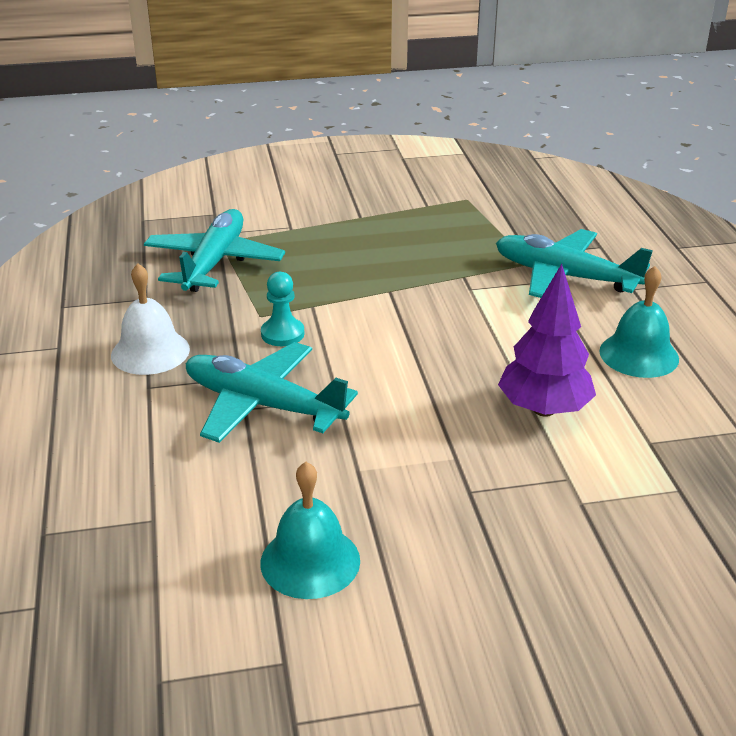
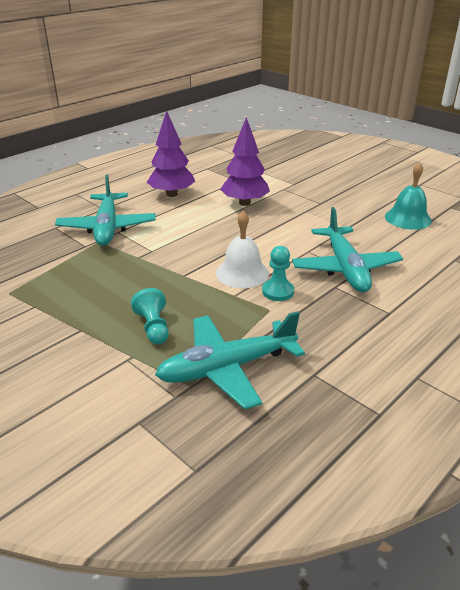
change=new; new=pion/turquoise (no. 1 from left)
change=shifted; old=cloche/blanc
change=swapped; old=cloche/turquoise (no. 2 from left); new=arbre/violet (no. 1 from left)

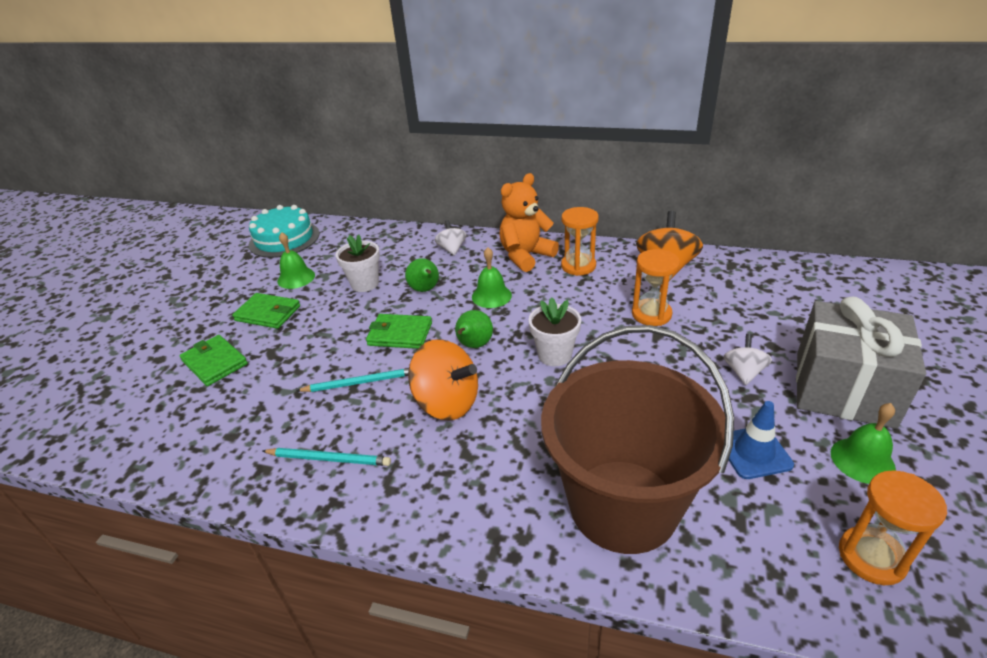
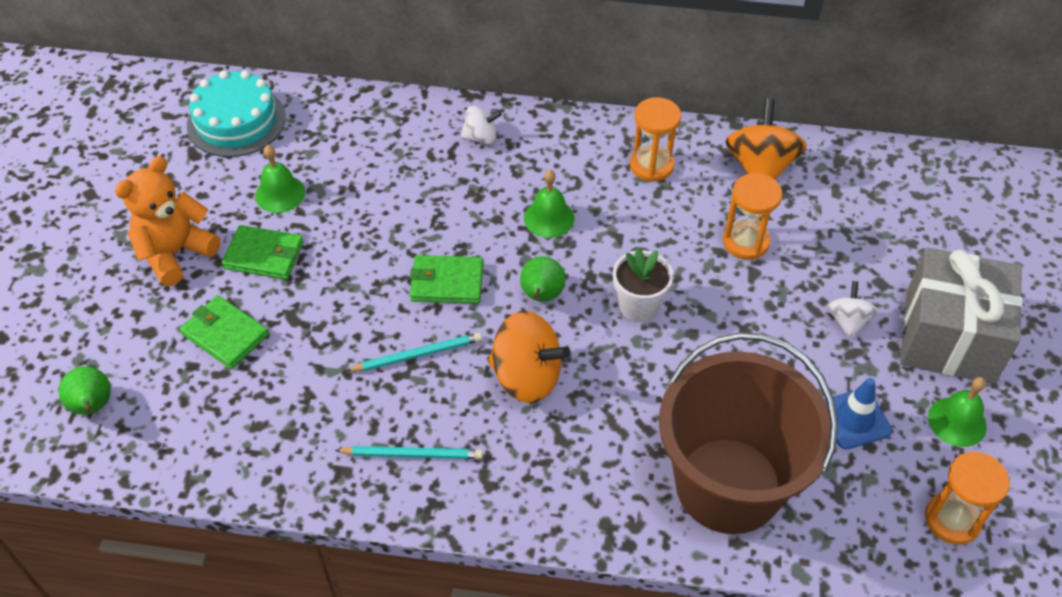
change=gone; old=pot de fleurs/blanc (no. 1 from left)
change=shifted; old=poire/vert (no. 1 from left)
change=shifted; old=ours en peluche/orange
change=rotated; old=toupie/blanc (no. 1 from left); degrees=105

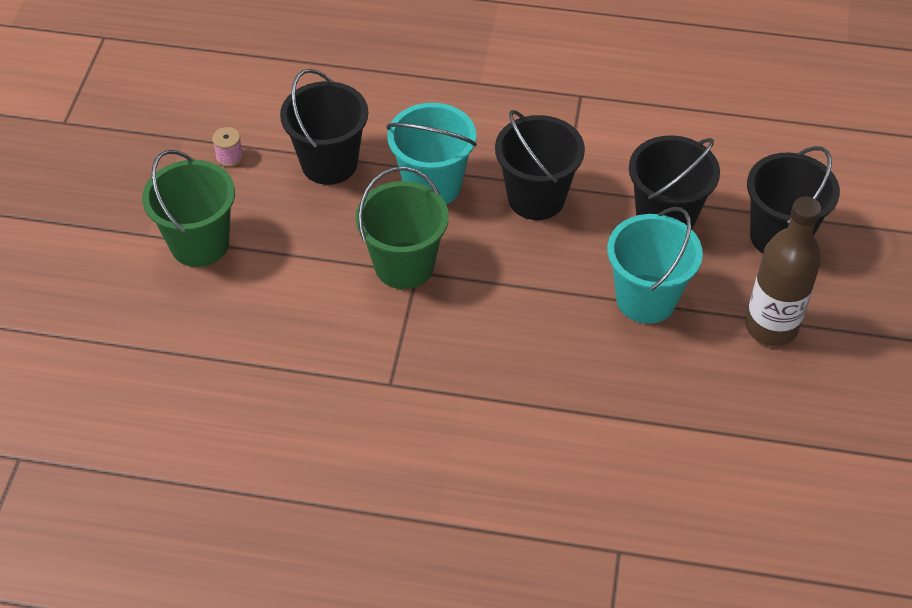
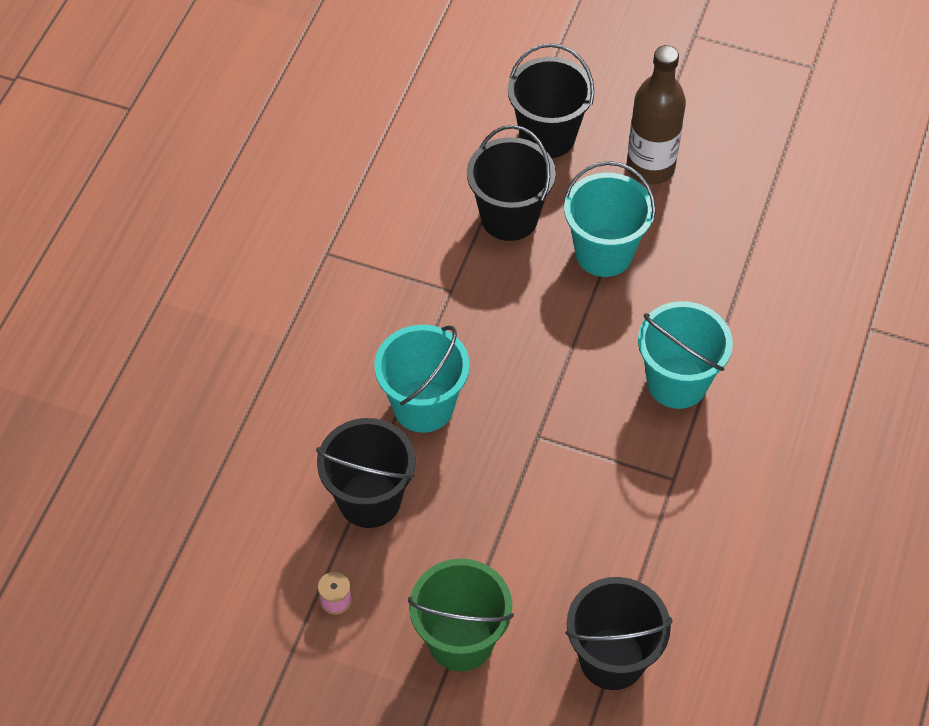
change=gone; old=seau/vert (no. 2 from left)
change=new; new=seau/turquoise (no. 3 from left)
change=shifted; old=seau/noir (no. 2 from left in the first image); new=seau/noir (no. 4 from left)

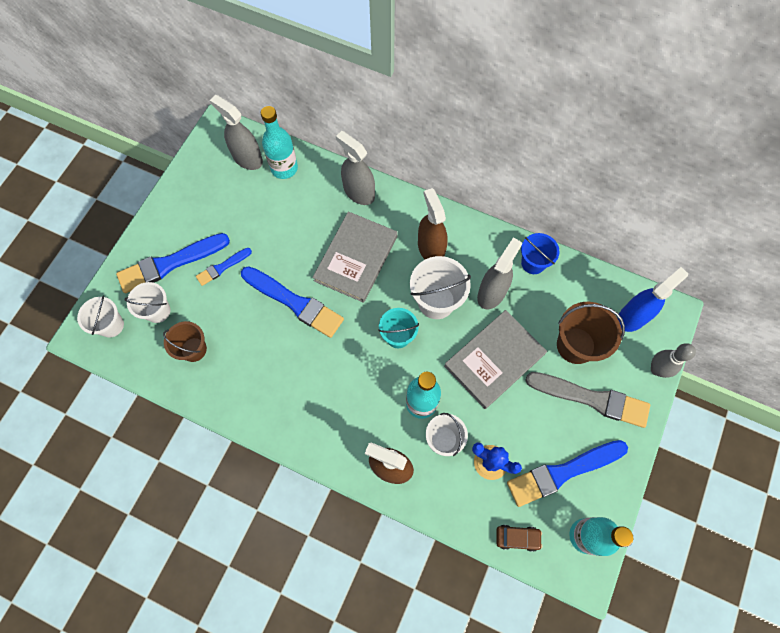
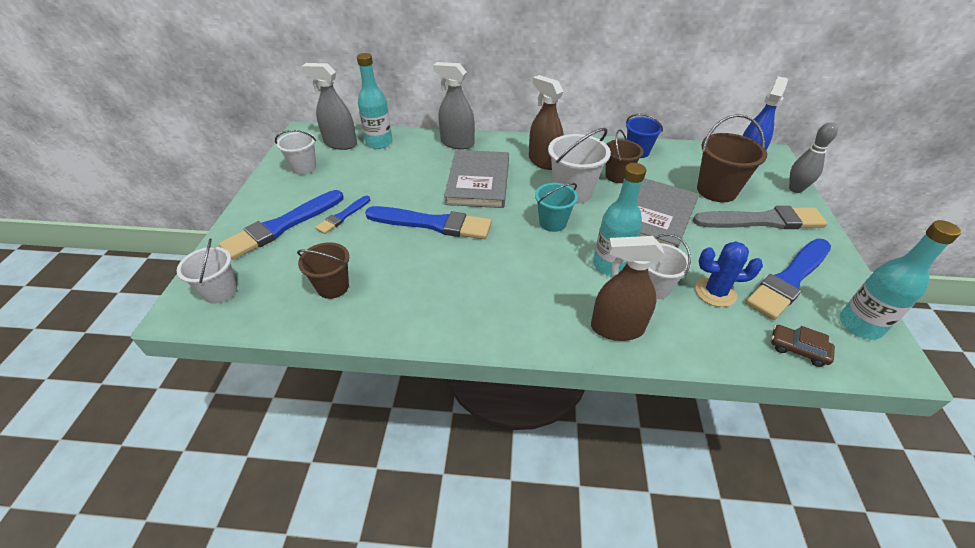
change=shifted; old=seau/blanc (no. 2 from left)
change=swapped; old=vaporisateur/gris (no. 3 from left); new=seau/marron (no. 2 from left)
change=rotated; old=voiture/marron; degrees=-135

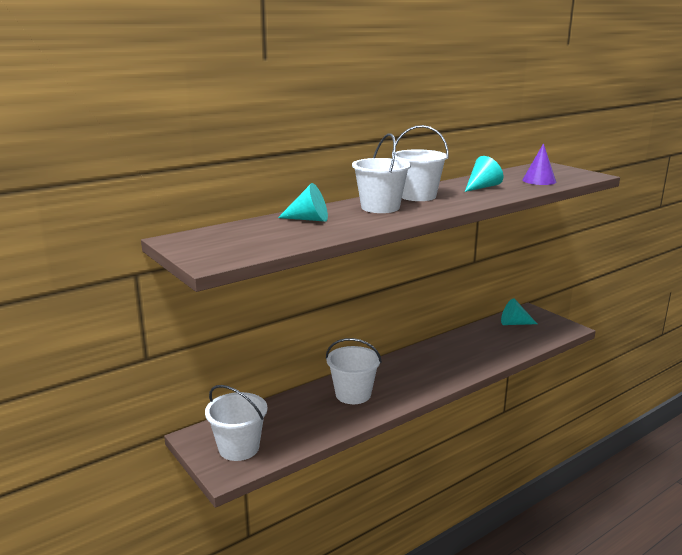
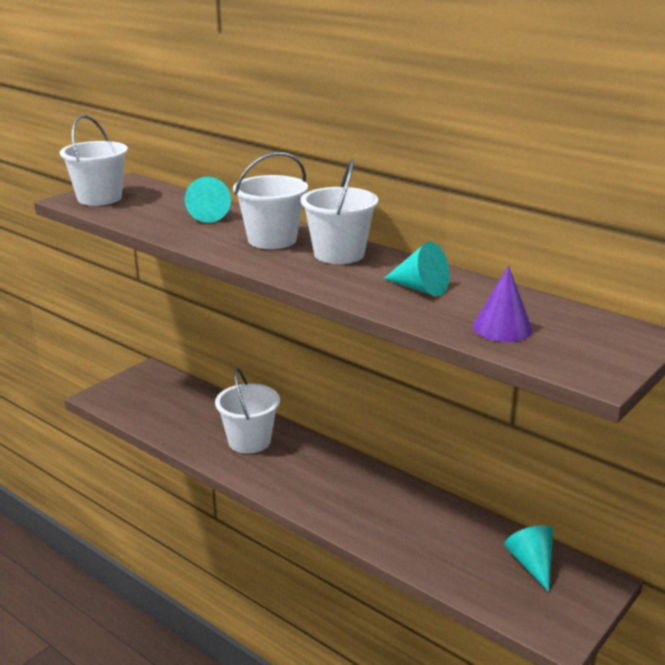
change=shifted; old=seau/blanc (no. 1 from left)

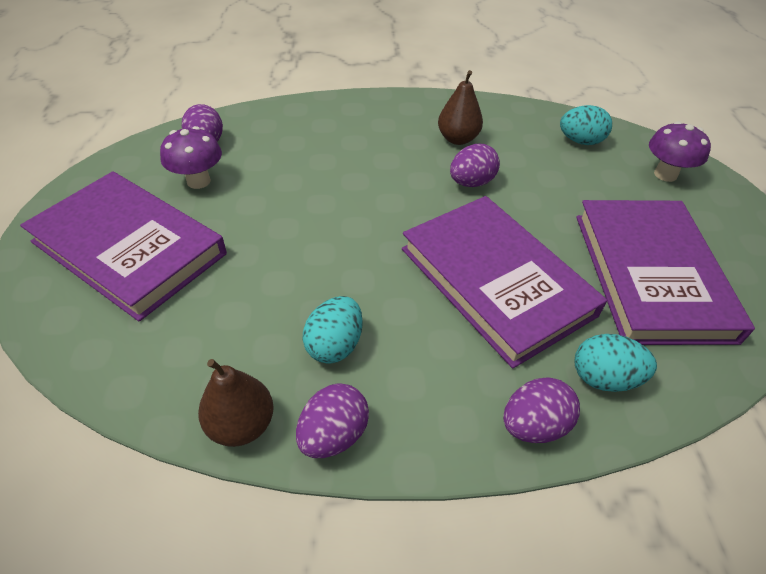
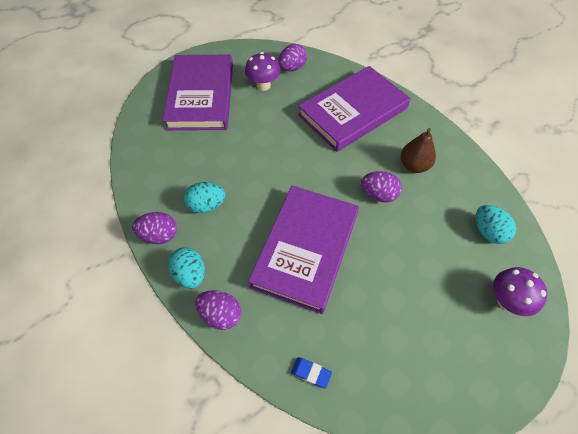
change=gone; old=poire/marron (no. 1 from left)
change=new; new=gomme/bleu
change=shifted; old=œuf/turquoise (no. 3 from left in the first image); new=œuf/turquoise (no. 1 from left)
change=shifted; old=livre/violet (no. 3 from left)

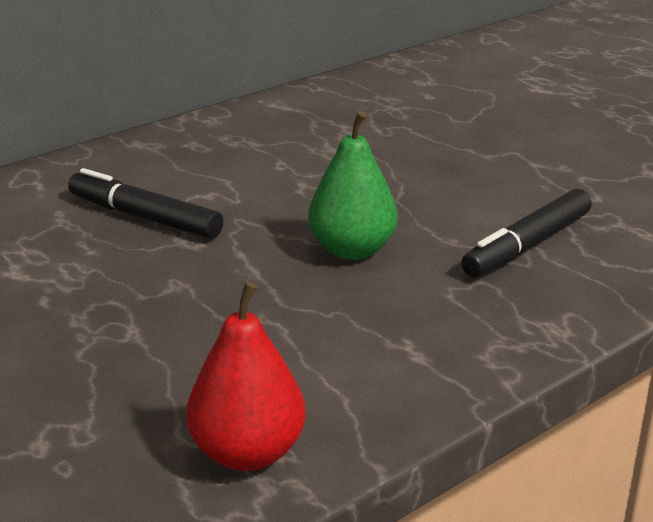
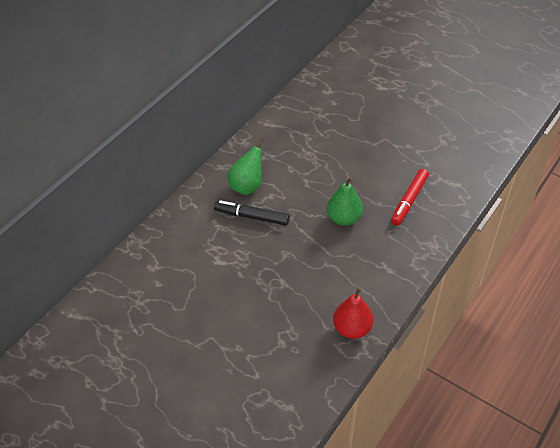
change=new; new=poire/vert (no. 1 from left)
change=repainted; old=feutre/noir (no. 2 from left); new=feutre/rouge

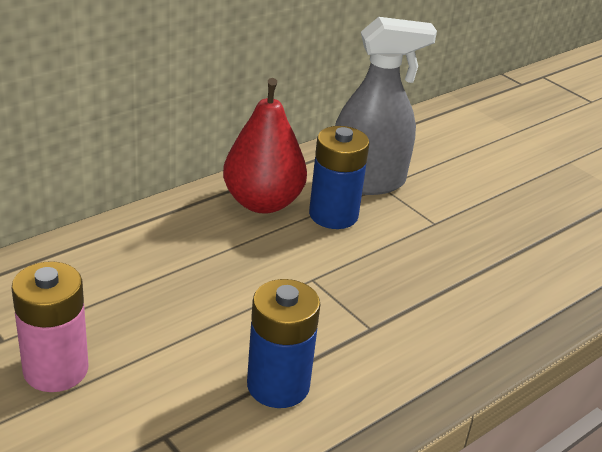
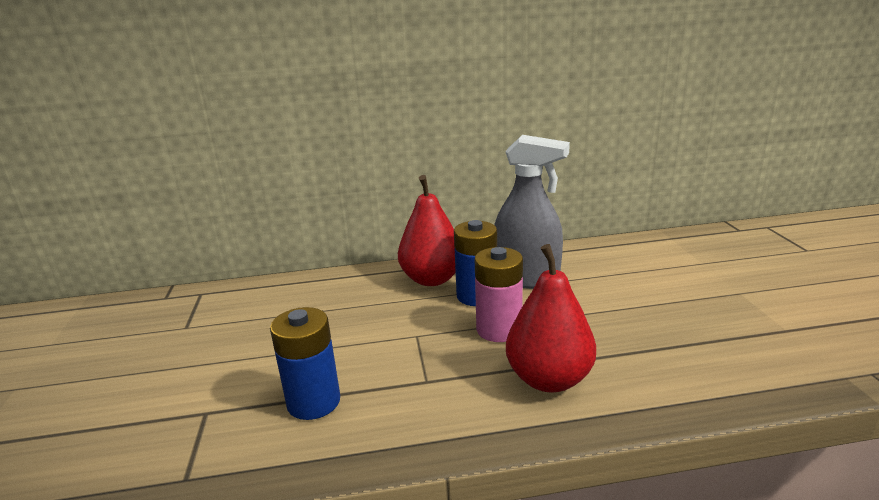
change=new; new=poire/rouge (no. 2 from left)
change=shifted; old=pile/rose

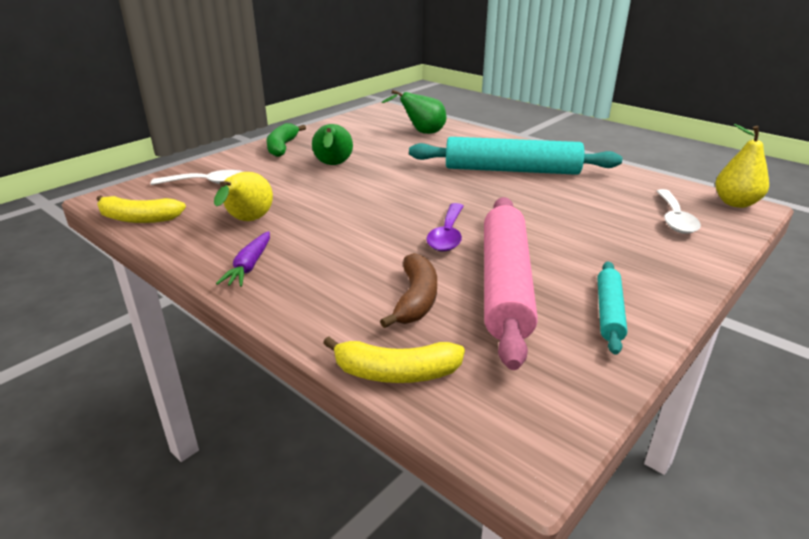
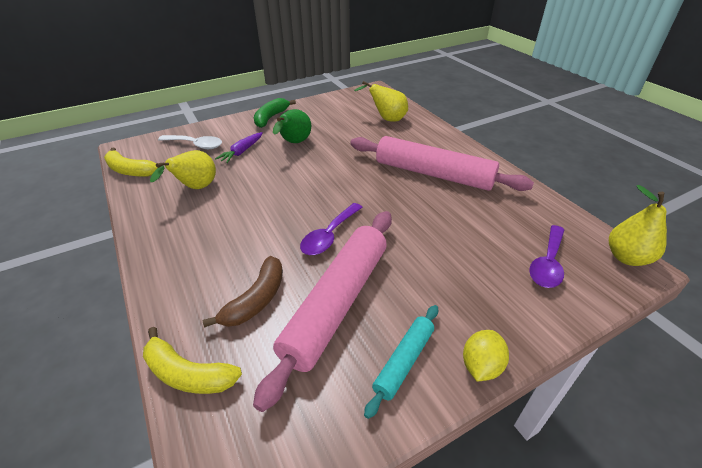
change=new; new=citron/jaune
change=shifted; old=carotte/violet
change=repainted; old=poire/vert (no. 2 from left); new=poire/jaune (no. 2 from left)
change=repainted; old=rouleau à pâtisserie/turquoise (no. 1 from left); new=rouleau à pâtisserie/rose (no. 2 from left)
change=repainted; old=cuillère/blanc (no. 2 from left); new=cuillère/violet (no. 2 from left)

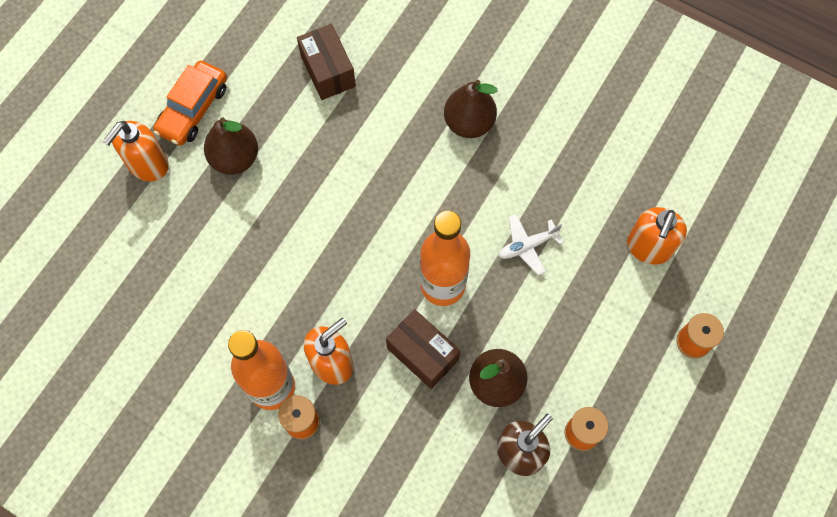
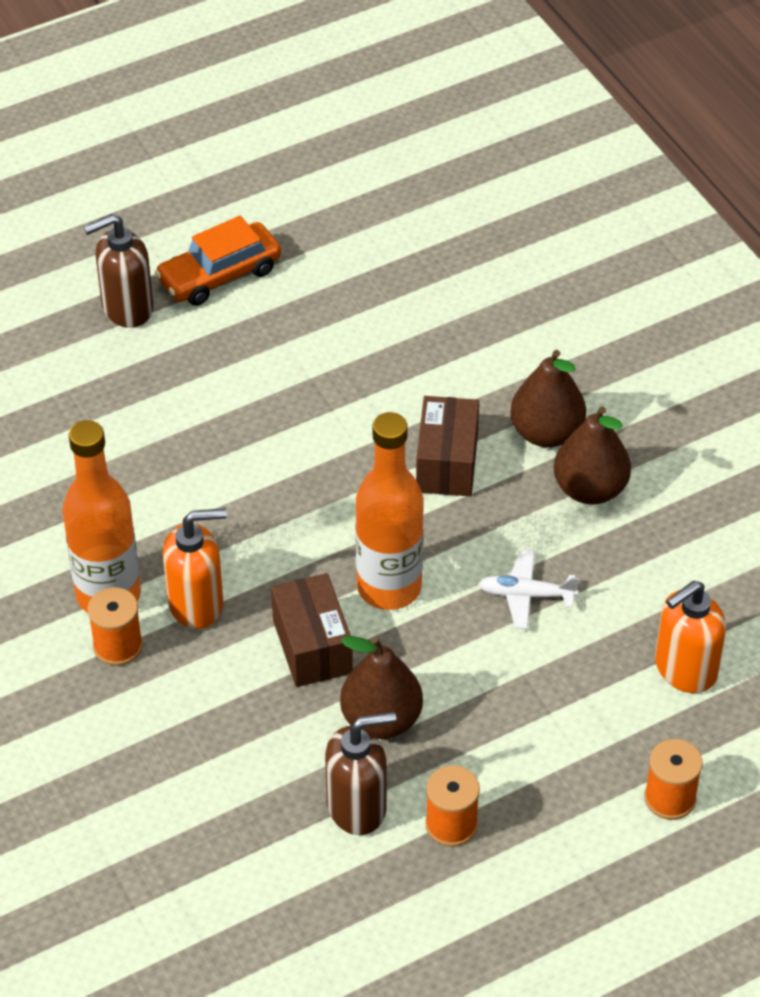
change=shifted; old=poire/marron (no. 1 from left in the first image); new=poire/marron (no. 3 from left)
change=shifted; old=boîte/marron (no. 1 from left in the first image); new=boîte/marron (no. 2 from left)
change=repainted; old=distributeur de savon/orange (no. 1 from left); new=distributeur de savon/marron (no. 1 from left)

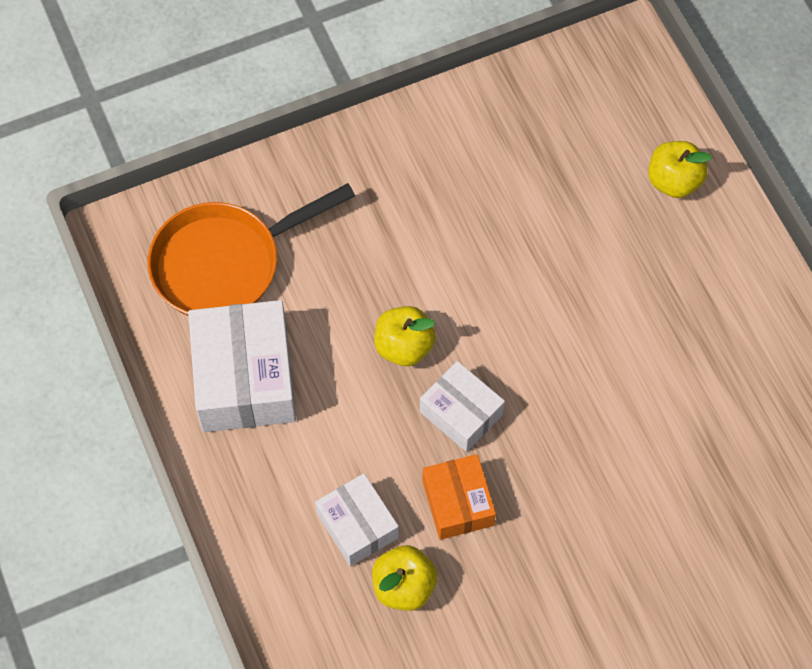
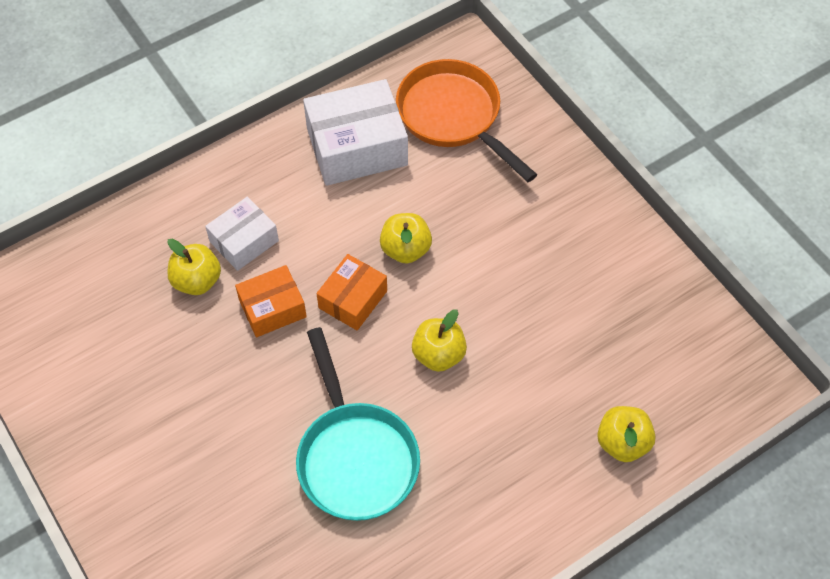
change=new; new=poêle/turquoise
change=new; new=pomme/jaune (no. 3 from left)
change=repainted; old=boîte/blanc (no. 3 from left); new=boîte/orange (no. 2 from left)

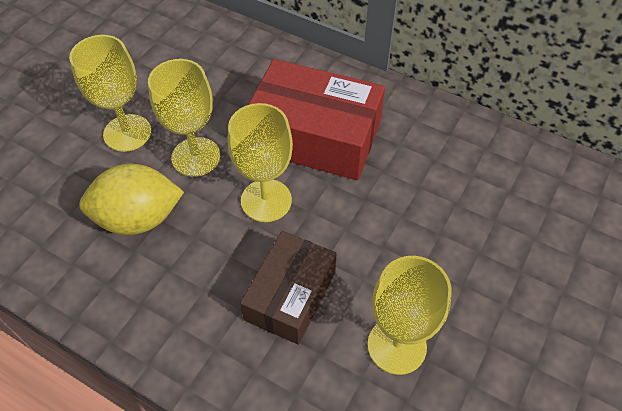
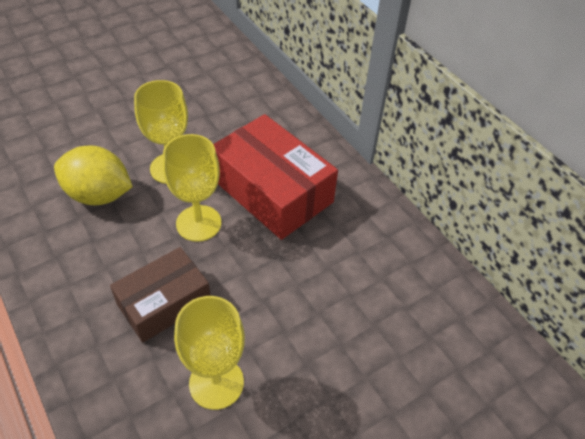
change=gone; old=verre à pied/jaune (no. 1 from left)

